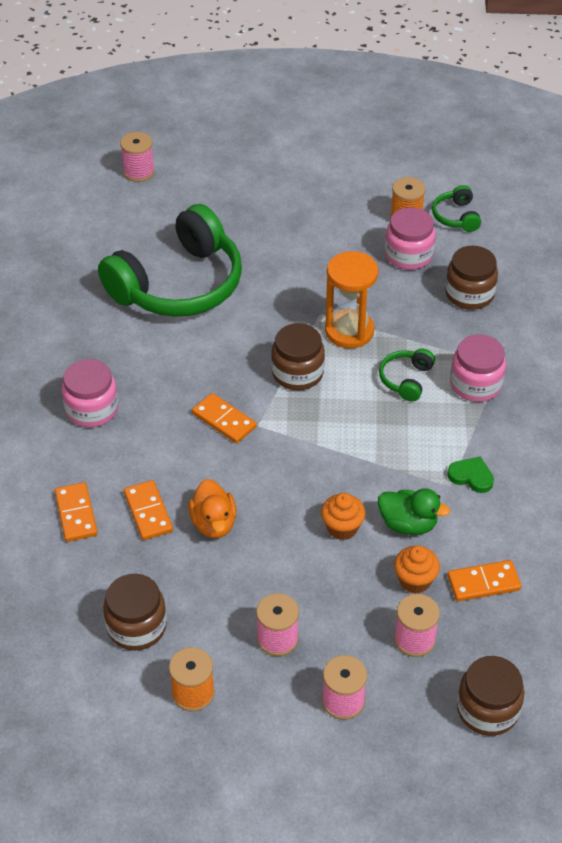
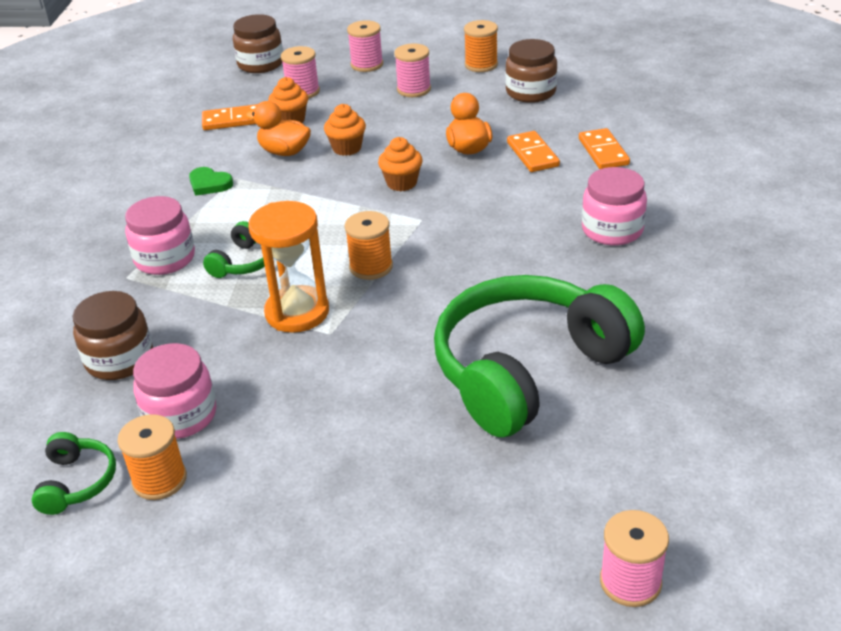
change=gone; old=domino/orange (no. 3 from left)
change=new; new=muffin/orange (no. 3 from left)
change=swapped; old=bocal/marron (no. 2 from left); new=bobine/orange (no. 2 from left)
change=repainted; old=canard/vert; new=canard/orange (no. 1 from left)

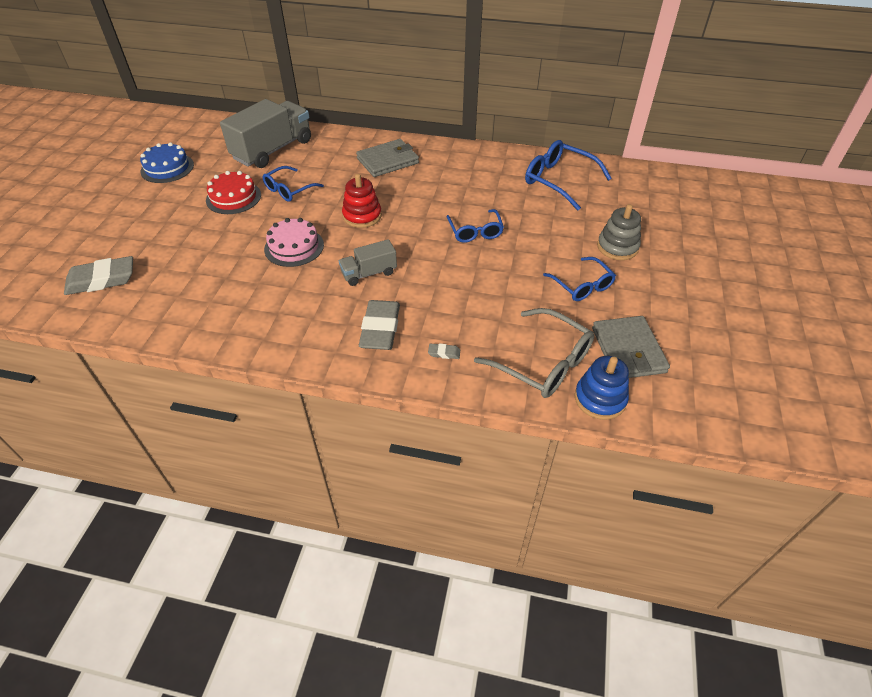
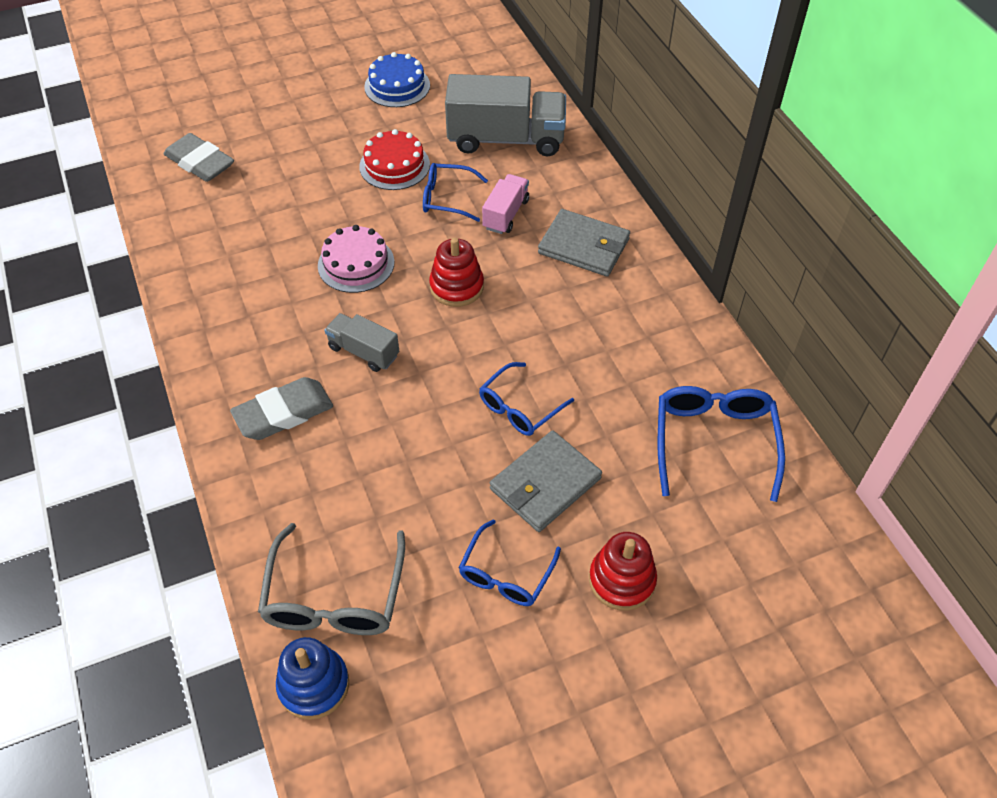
change=gone; old=gomme/gris (no. 3 from left)
change=new; new=camion/rose
change=shifted; old=portefeuille/gris (no. 2 from left in the first image); new=portefeuille/gris (no. 1 from left)
change=repainted; old=jouet à empiler/gris; new=jouet à empiler/rouge (no. 2 from left)

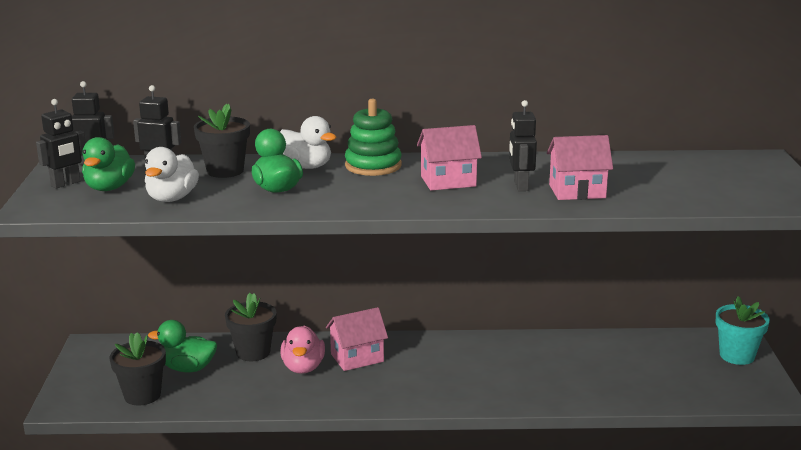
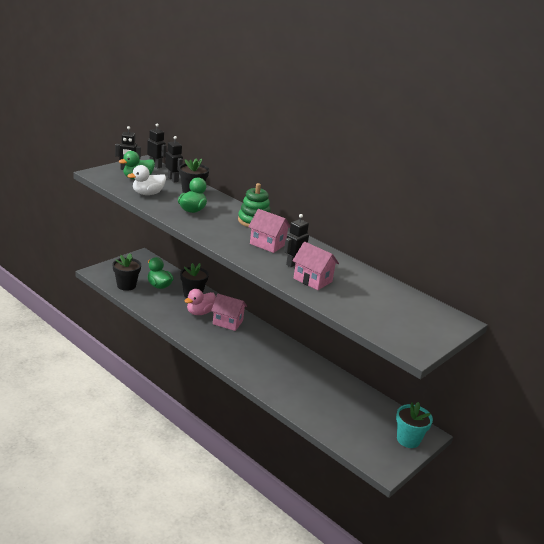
change=gone; old=canard/blanc (no. 2 from left)

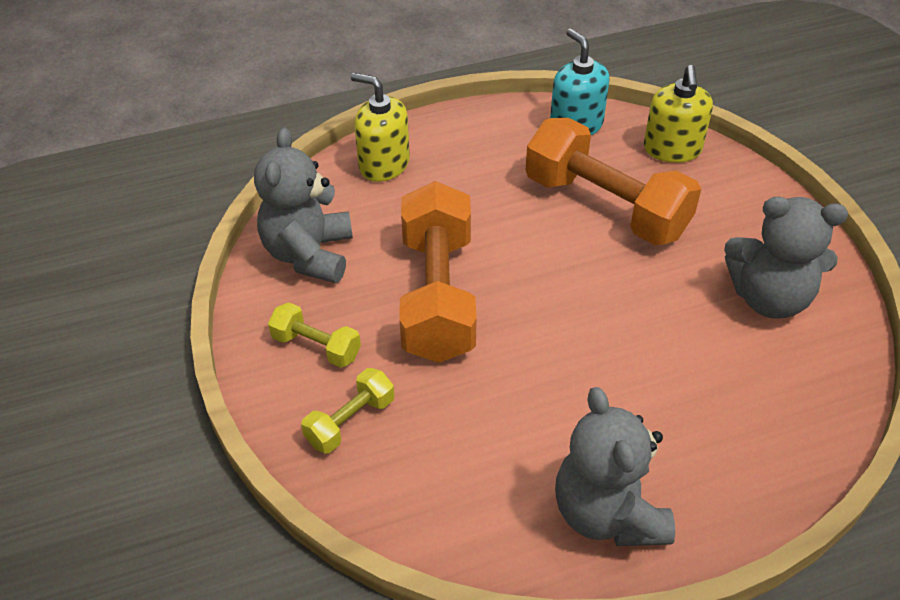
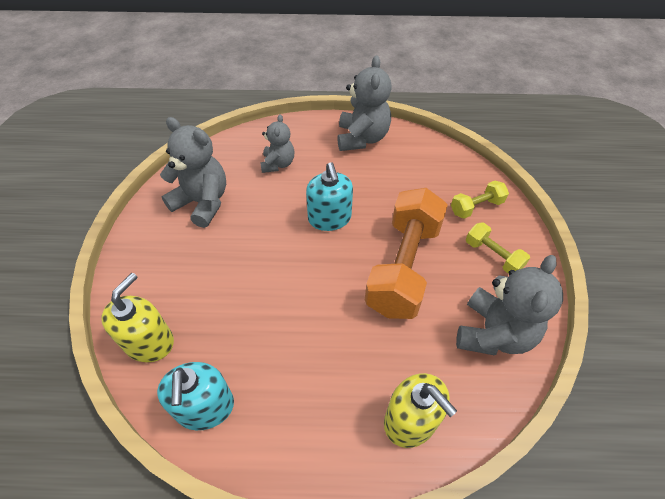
change=gone; old=haltère/orange (no. 2 from left)
change=new; new=ours en peluche/gris (no. 2 from left)
change=new; new=distributeur de savon/turquoise (no. 2 from left)

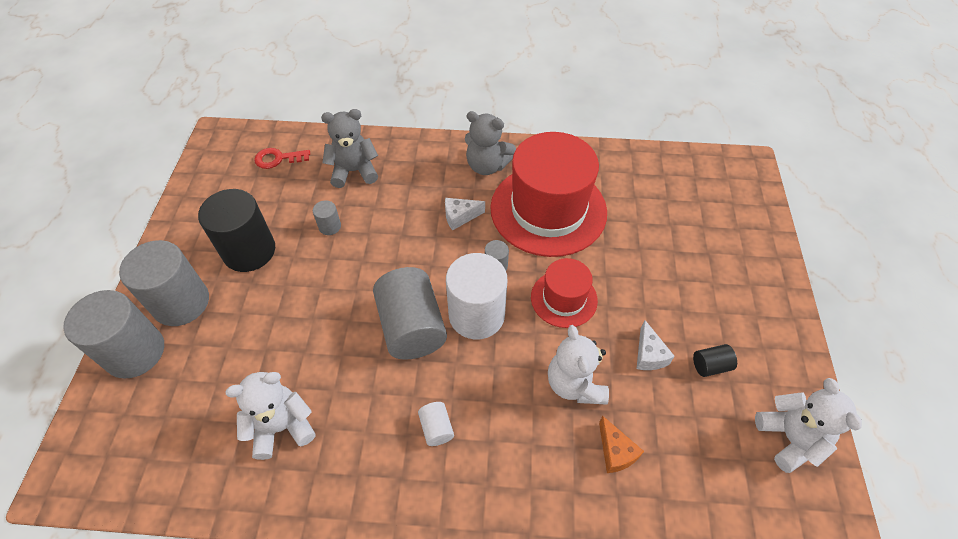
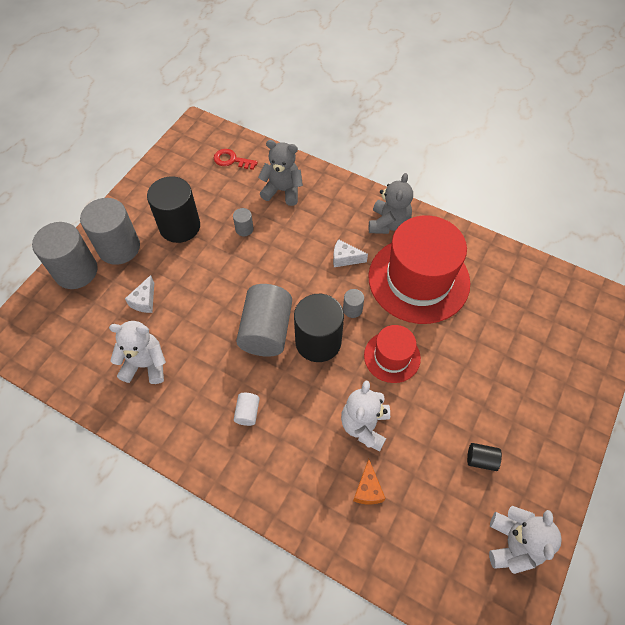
change=shifted; old=fromage/blanc (no. 2 from left in the first image); new=fromage/blanc (no. 1 from left)
change=repainted; old=cylindre/blanc (no. 2 from left); new=cylindre/noir (no. 2 from left)
change=rotated; old=ours en peluche/gris (no. 2 from left); degrees=-120

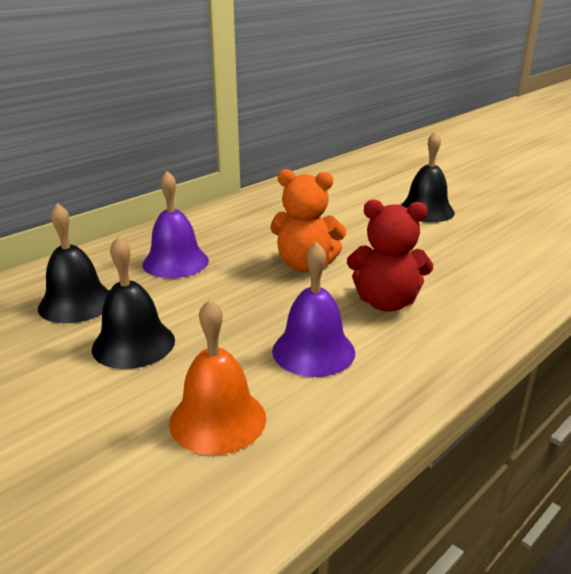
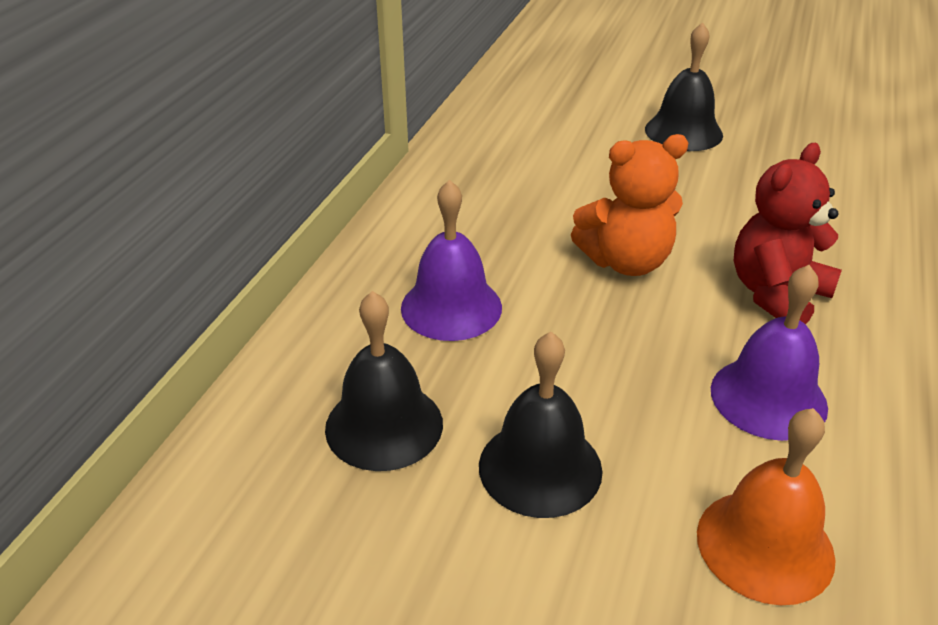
change=rotated; old=ours en peluche/rouge; degrees=150

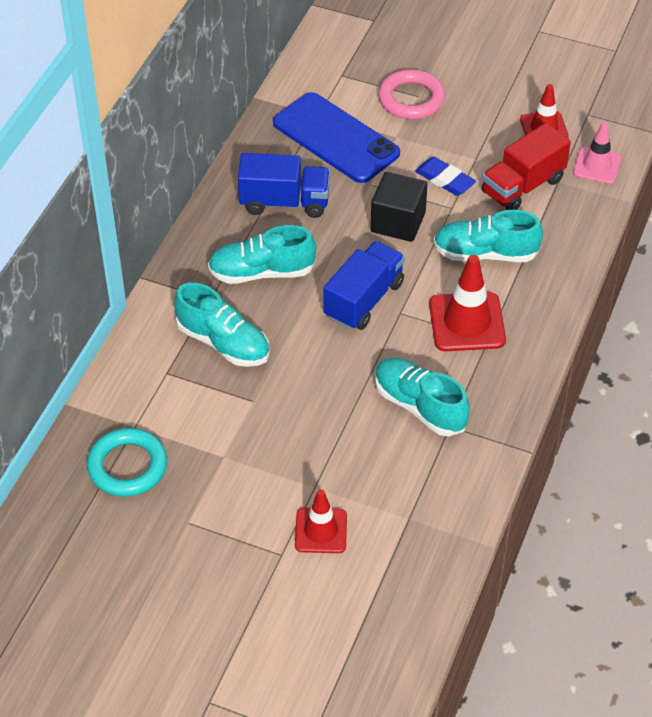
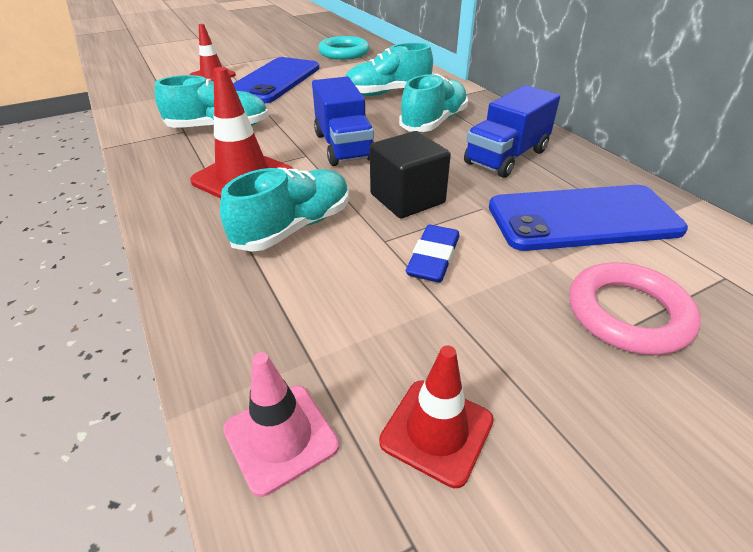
change=gone; old=camion/rouge
change=new; new=téléphone/bleu (no. 1 from left)
change=rotated; old=gomme/bleu; degrees=-60

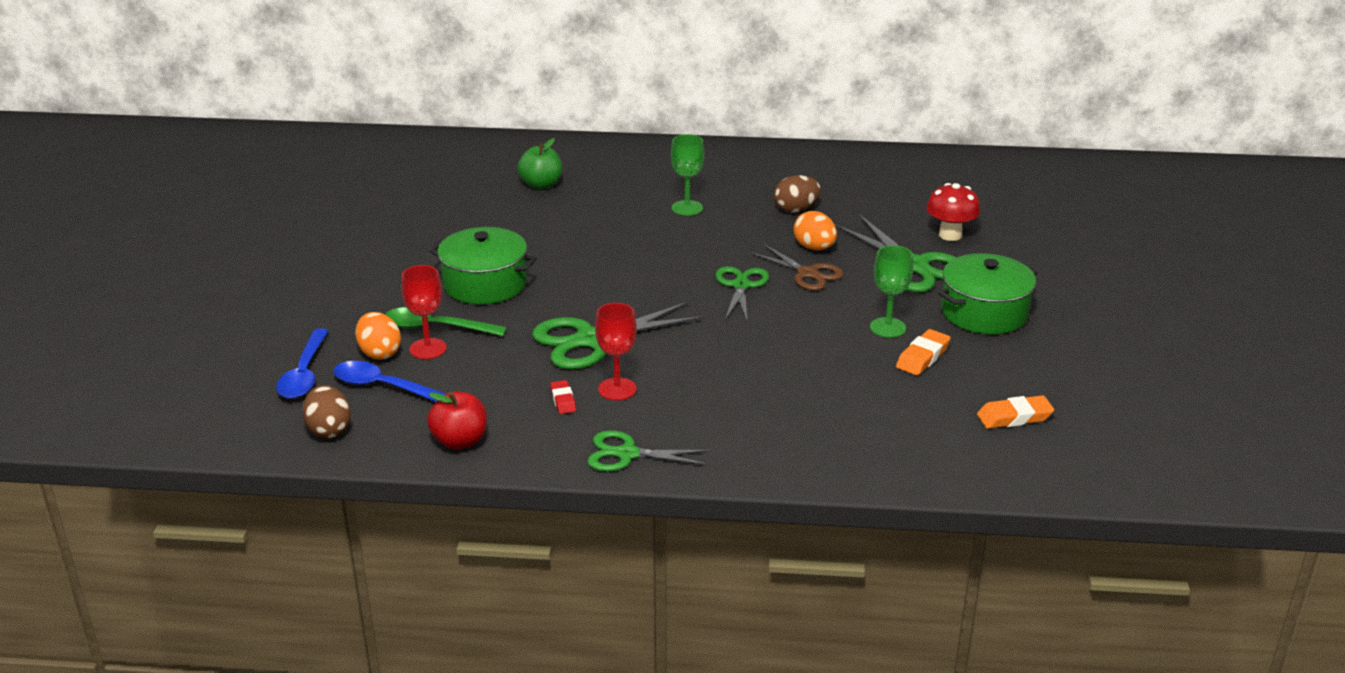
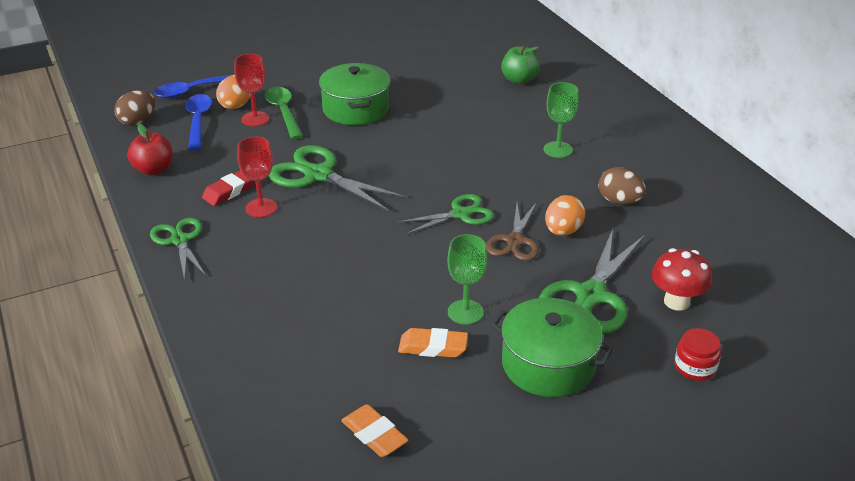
change=new; new=bocal/rouge
change=scaled; old=gomme/rouge; factor=1.54

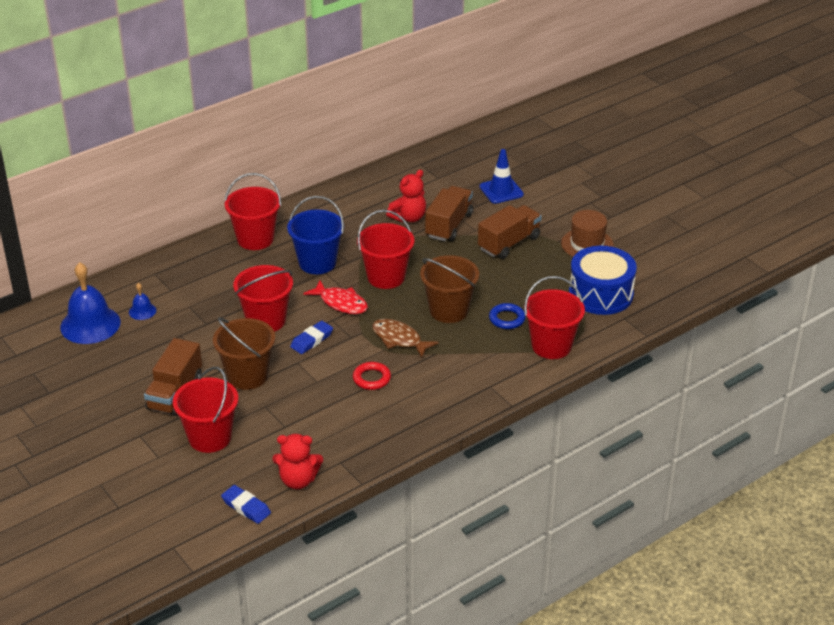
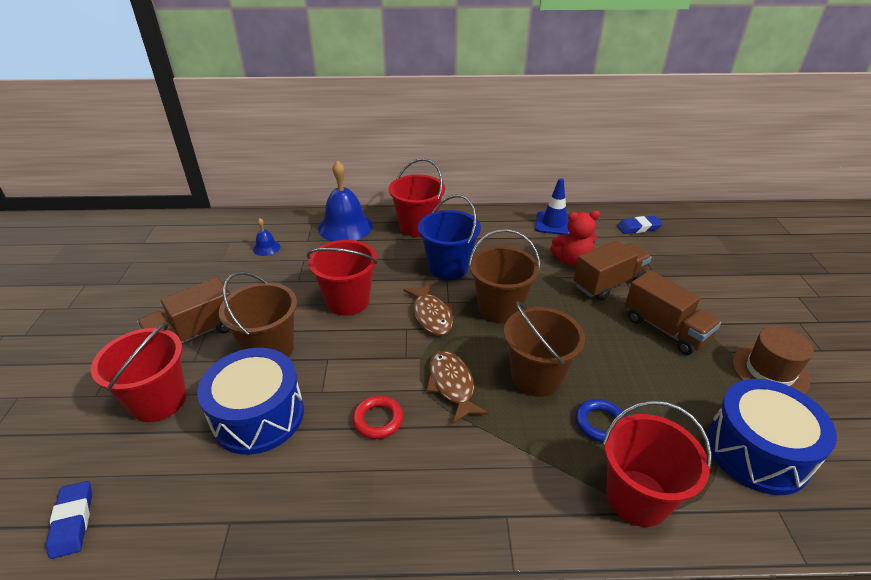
change=gone; old=ours en peluche/rouge (no. 1 from left)
change=new; new=tambour/bleu (no. 1 from left)
change=shifted; old=cloche/bleu (no. 1 from left in the first image); new=cloche/bleu (no. 2 from left)
change=shifted; old=gomme/bleu (no. 2 from left)
change=shifted; old=cône de chantier/bleu
change=repainted; old=poisson/rouge; new=poisson/marron (no. 1 from left)
change=repainted; old=seau/rouge (no. 4 from left); new=seau/marron (no. 2 from left)
change=rotated; old=camion/marron (no. 3 from left); degrees=60

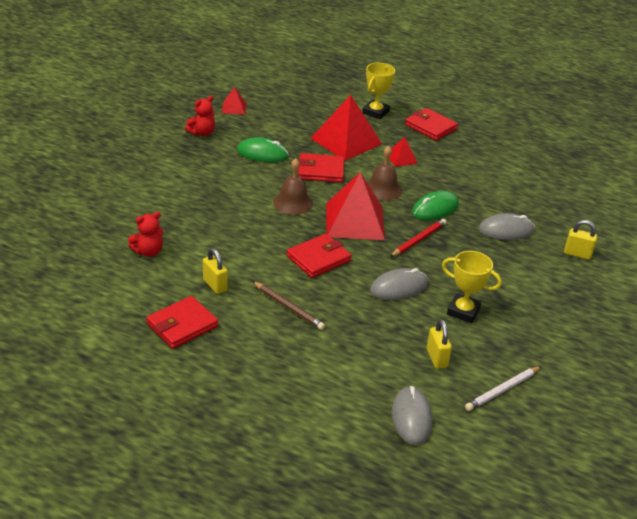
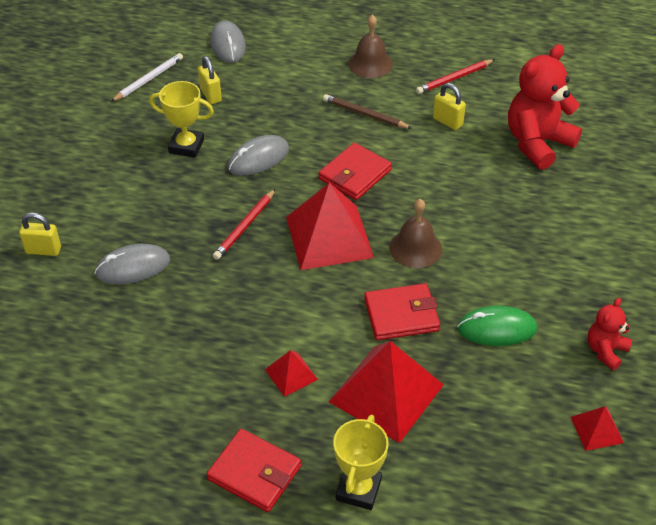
change=gone; old=souris/vert (no. 2 from left)
change=shifted; old=cloche/marron (no. 2 from left in the first image); new=cloche/marron (no. 1 from left)
change=swapped; old=portefeuille/rouge (no. 1 from left); new=crayon/rouge (no. 2 from left)
change=scaled; old=ours en peluche/rouge (no. 1 from left); factor=1.92

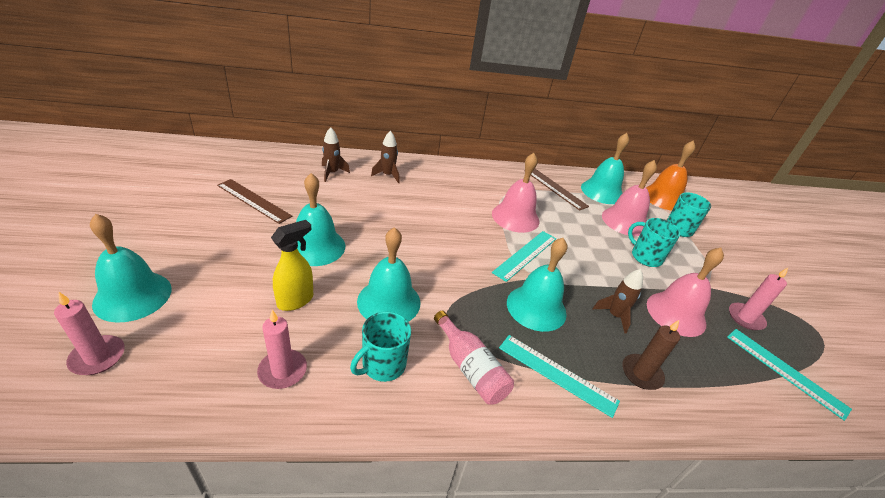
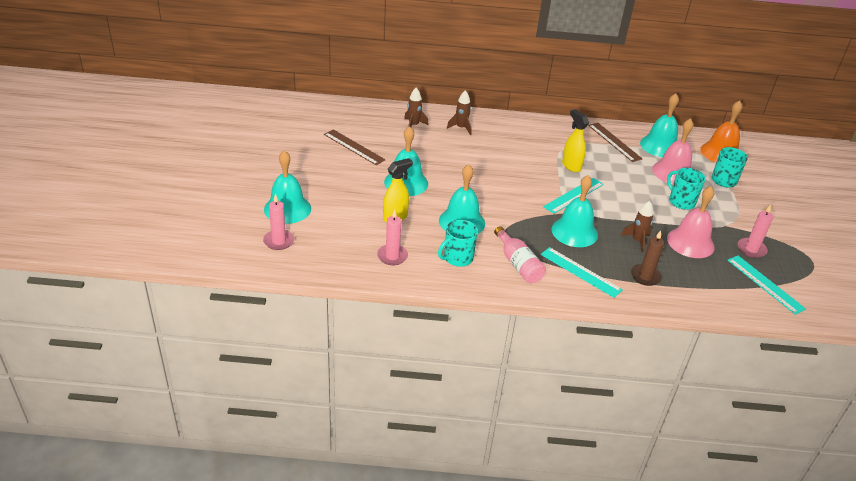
change=swapped; old=cloche/rose (no. 1 from left); new=vaporisateur/jaune (no. 2 from left)

